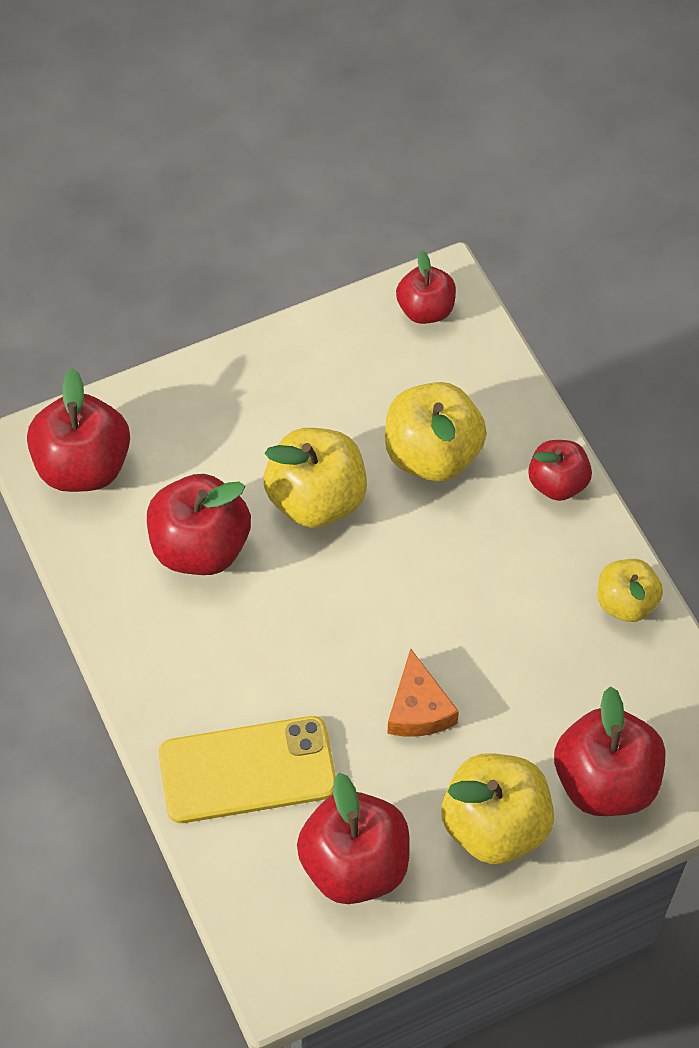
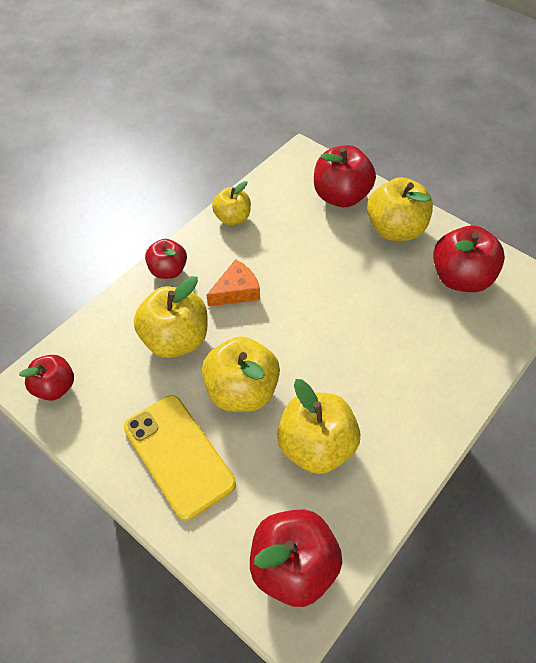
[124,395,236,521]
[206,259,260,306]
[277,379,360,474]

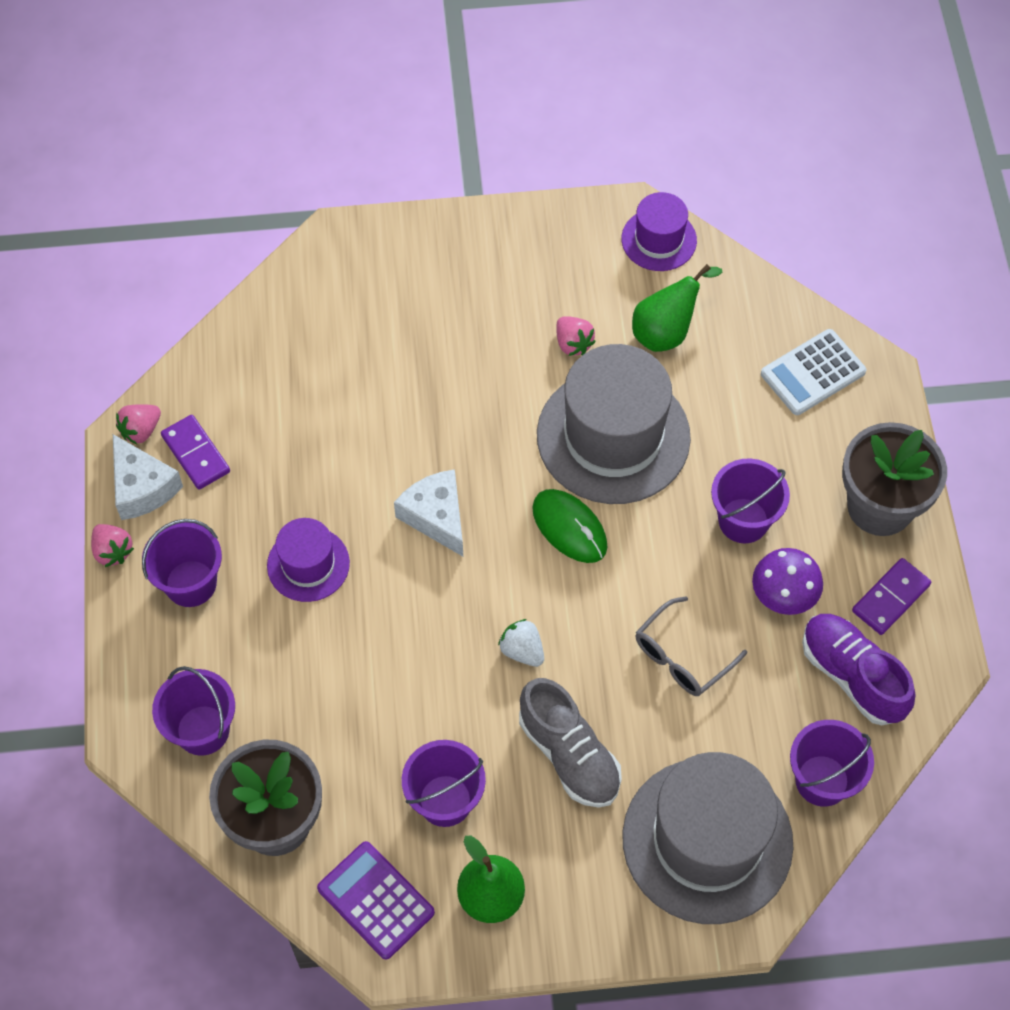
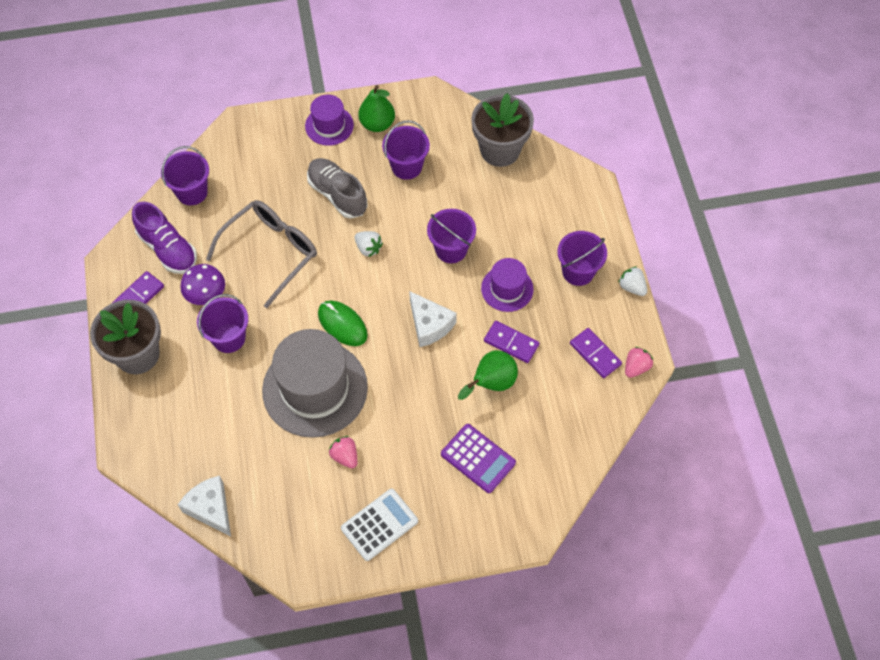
[178,476,231,537]
[206,200,317,308]
[305,94,354,146]
[341,489,418,561]
[427,209,476,263]
[441,424,516,493]
[458,350,518,400]
[484,321,539,363]
[618,266,647,296]
[622,752,793,924] (first image)

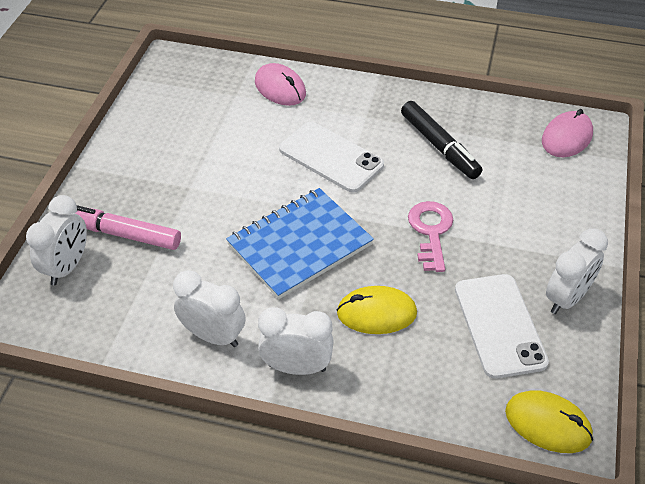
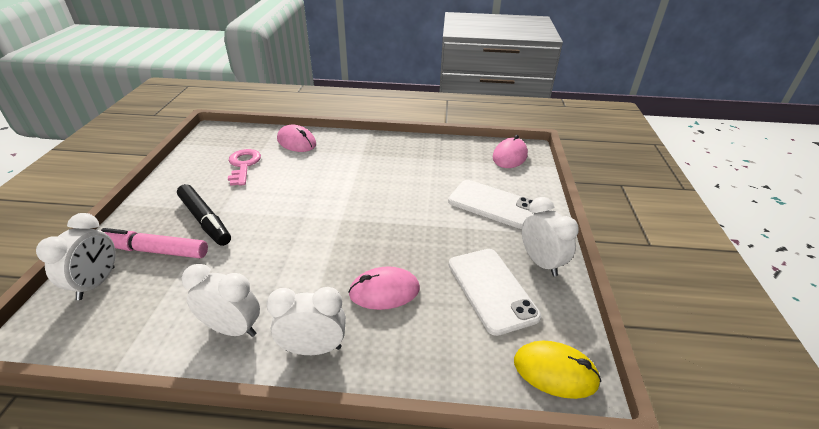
[177,184,231,246]
[228,149,261,186]
[348,266,420,310]
[448,180,536,229]
[522,197,579,277]
[226,188,374,299] (first image)

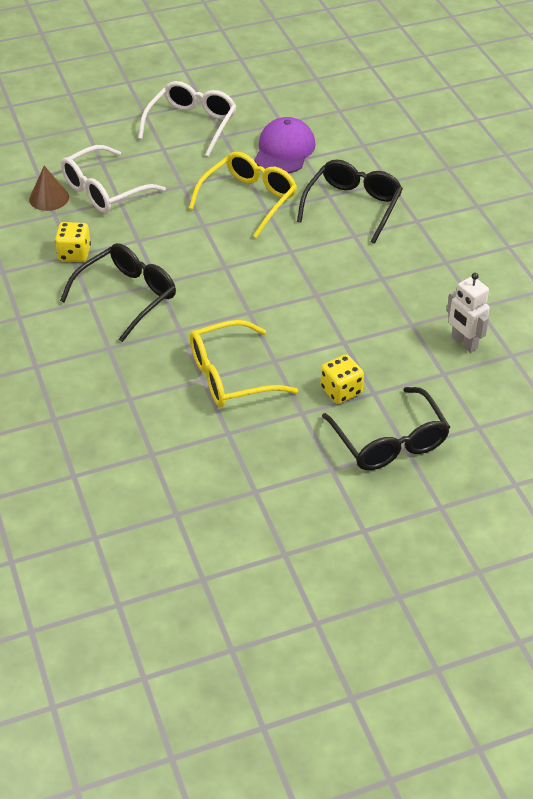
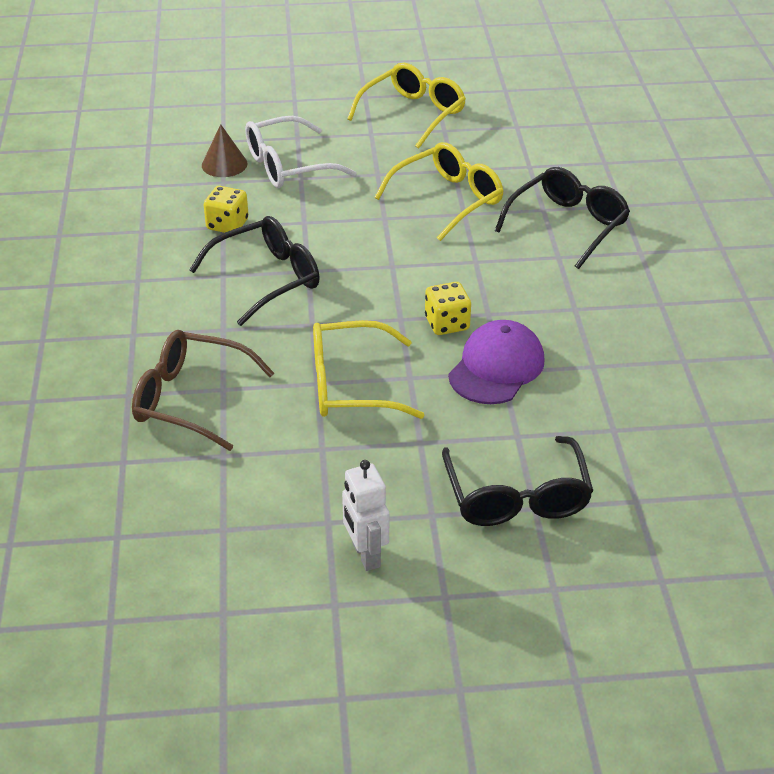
[132,330,274,451]
[342,460,389,571]
[347,63,466,149]
[425,282,471,335]
[448,320,545,404]

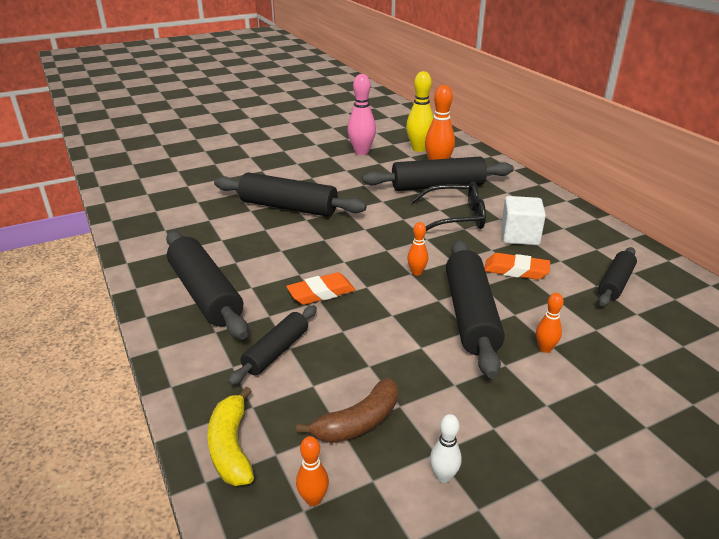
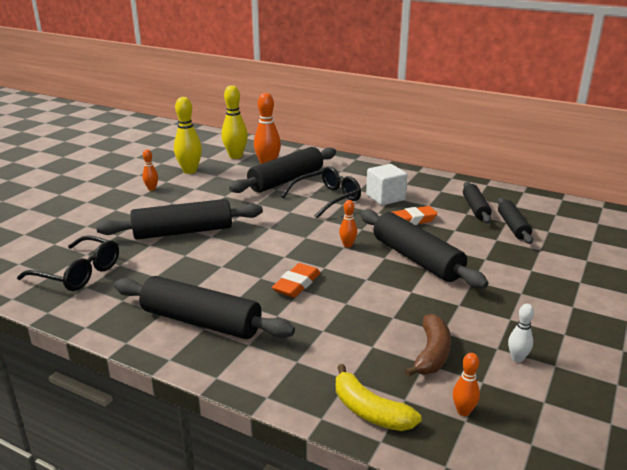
[17,235,119,291]
[142,149,158,191]
[174,97,202,174]
[498,198,533,244]

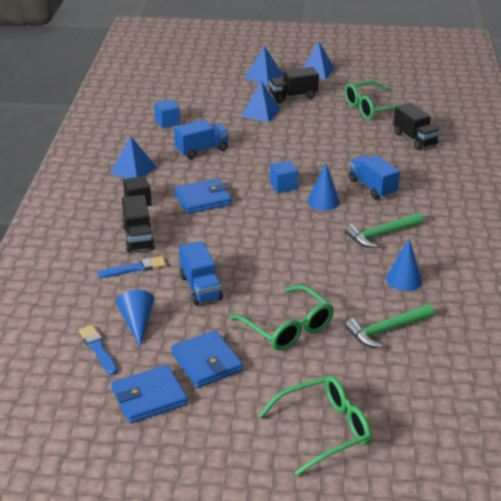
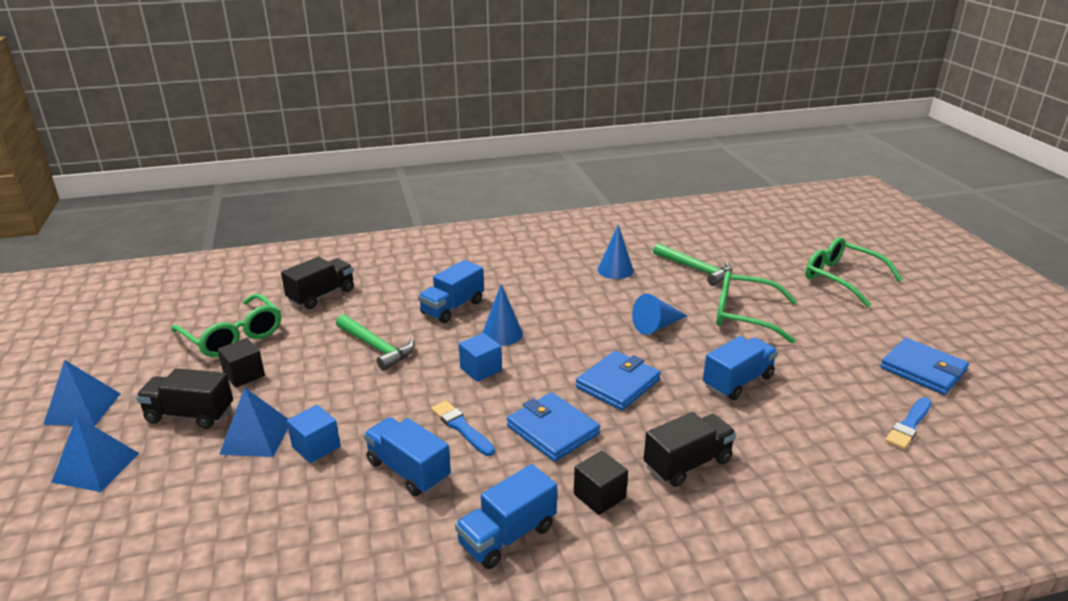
[136,368,233,429]
[217,338,265,388]
[287,405,340,463]
[336,314,415,371]
[431,400,495,456]
[455,464,557,569]
[576,351,661,411]
[632,294,687,335]
[716,271,797,343]

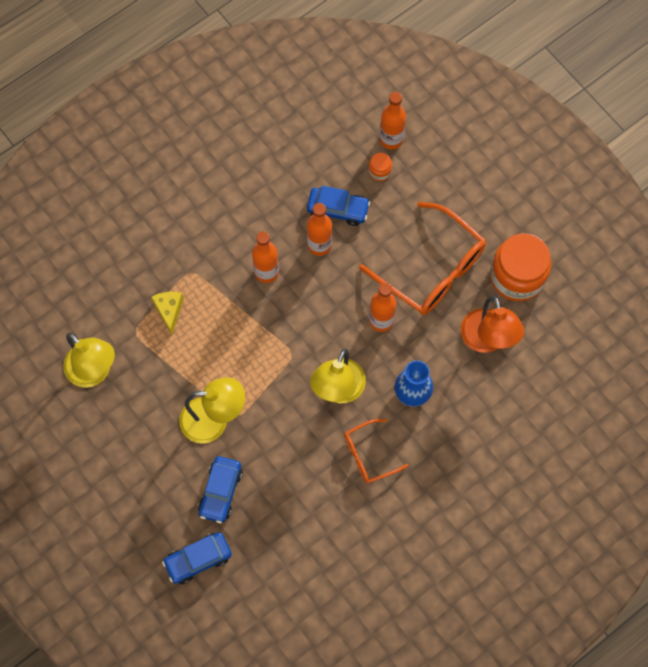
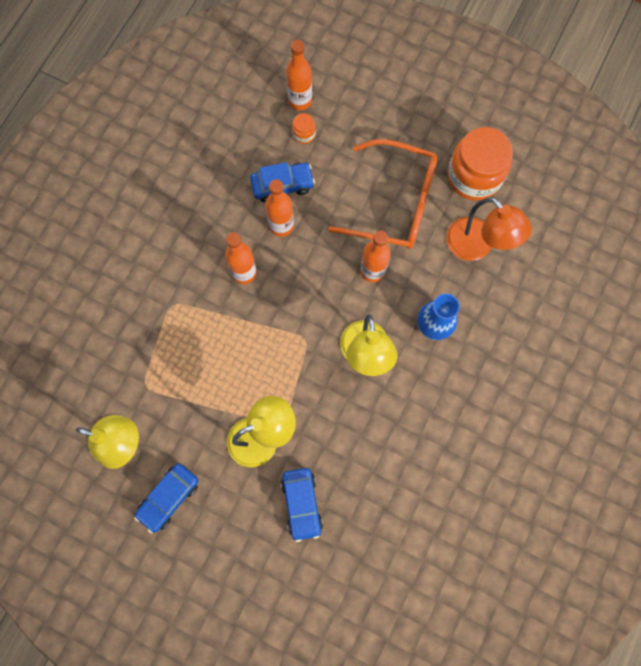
[134,463,199,534]
[151,292,184,335] (first image)
[344,419,409,483] (first image)

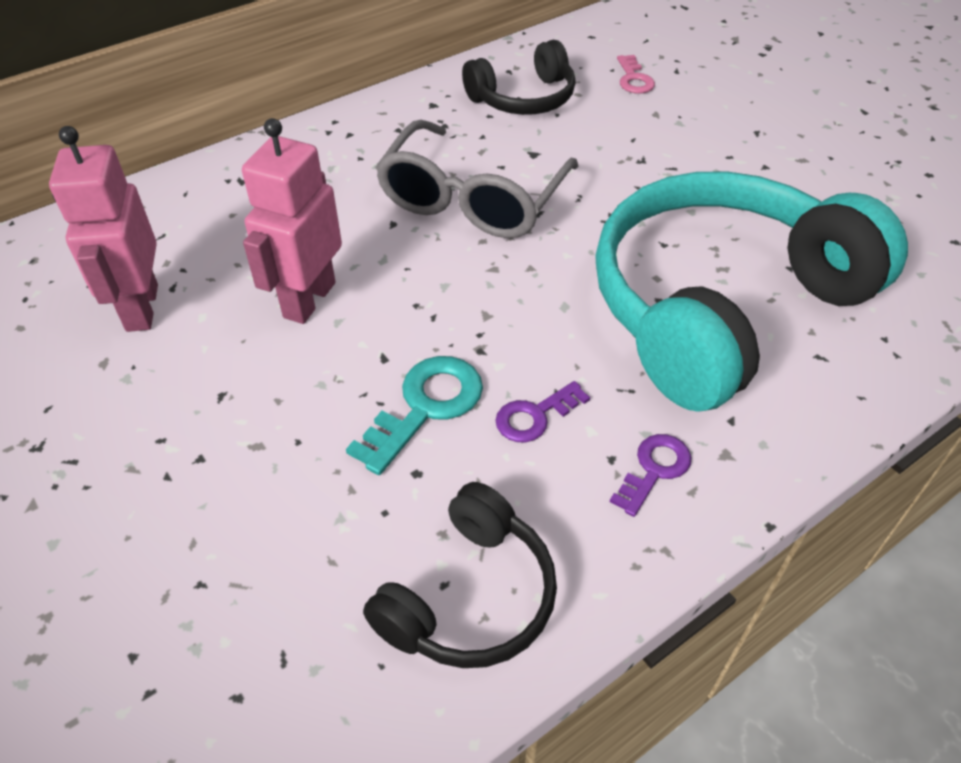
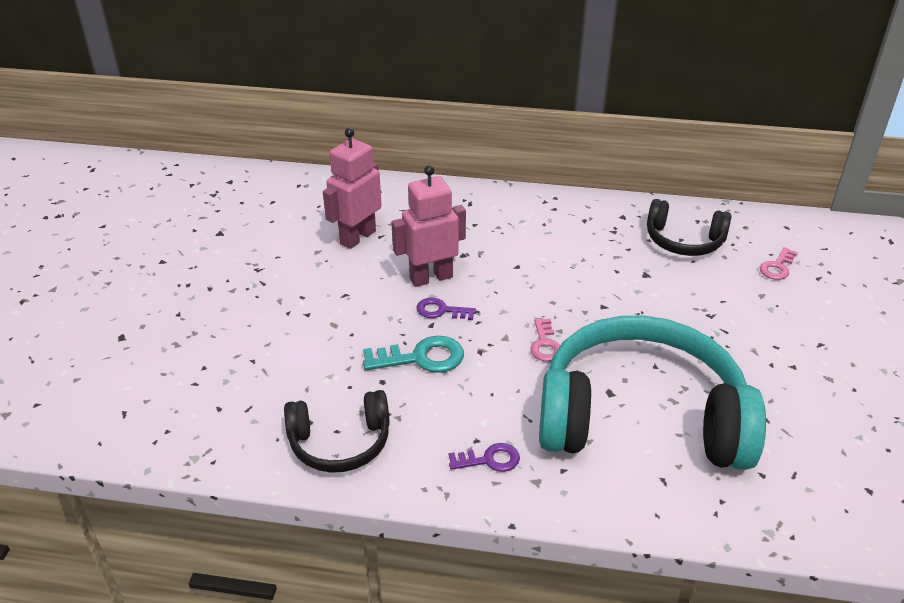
[417,298,476,320]
[530,318,560,362]
[375,120,578,238] (first image)

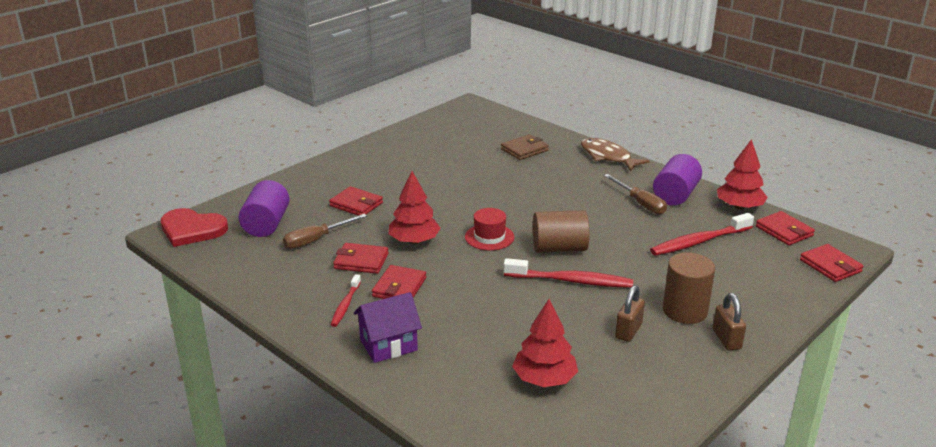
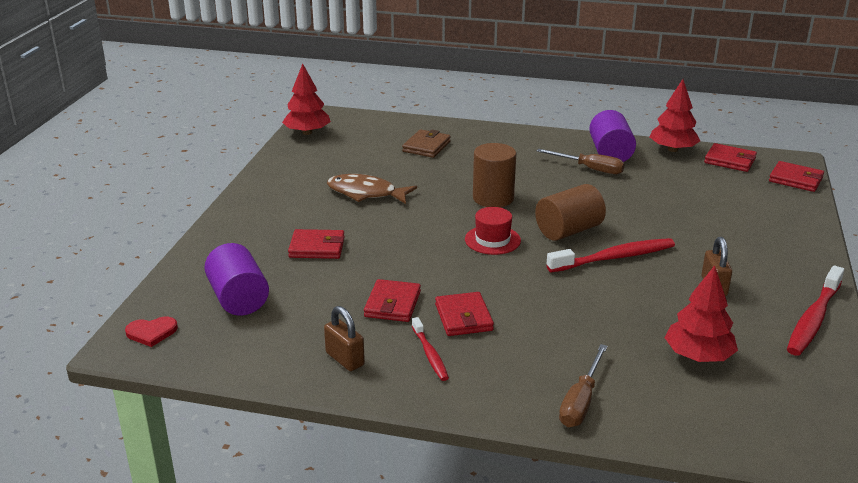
[125,317,178,347]
[282,64,331,135]
[324,306,365,371]
[327,174,417,204]
[364,279,421,322]
[473,143,516,207]
[559,344,608,427]
[787,265,844,356]
[354,292,422,363] (first image)

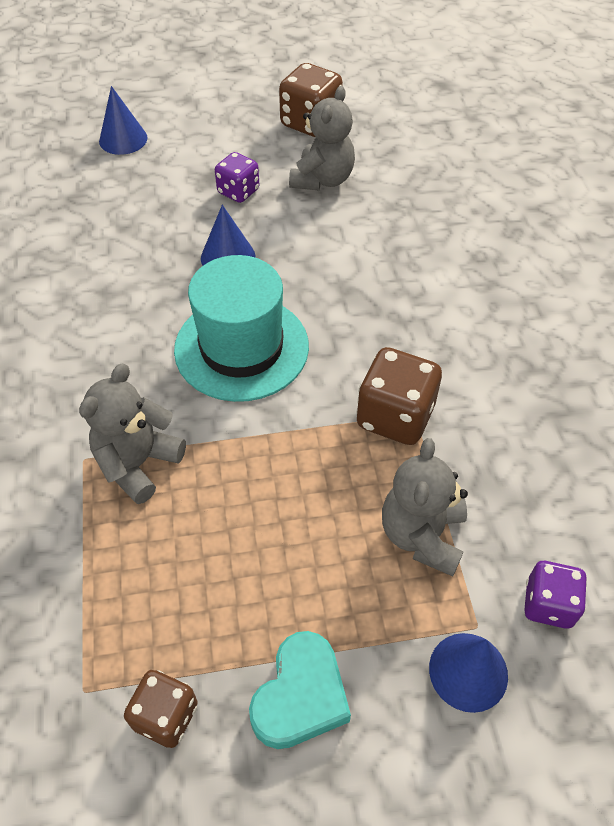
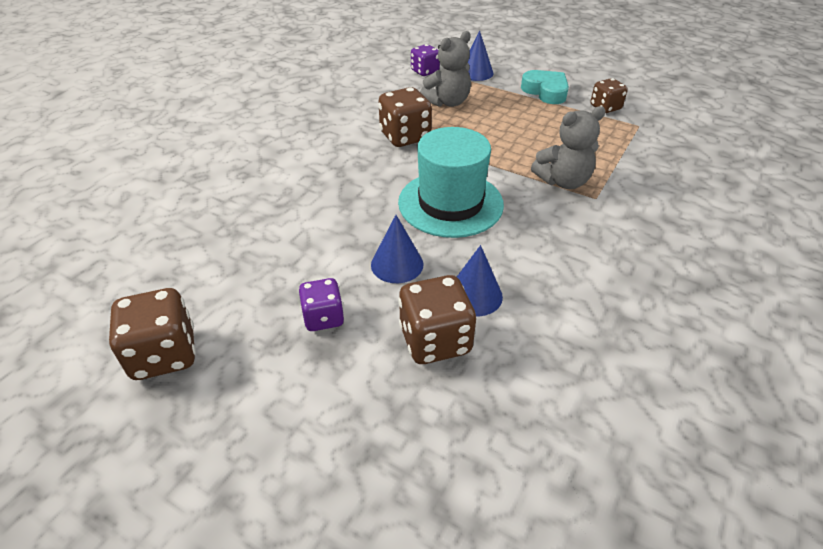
[398,275,476,364]
[457,245,503,316]
[521,70,569,104]
[289,86,355,190] (first image)

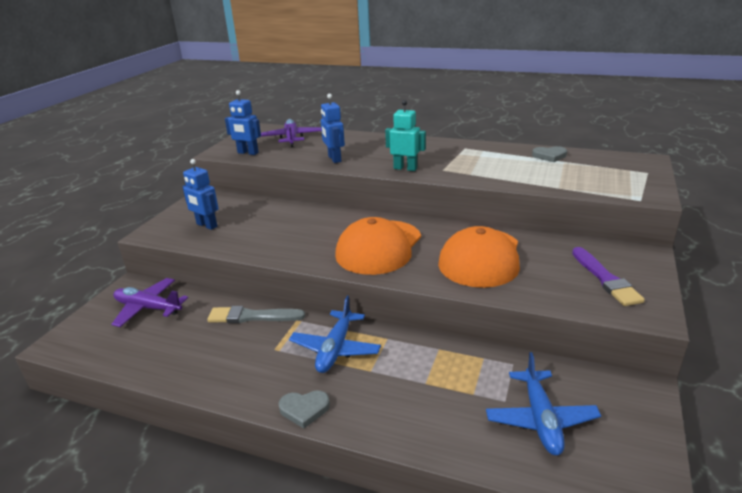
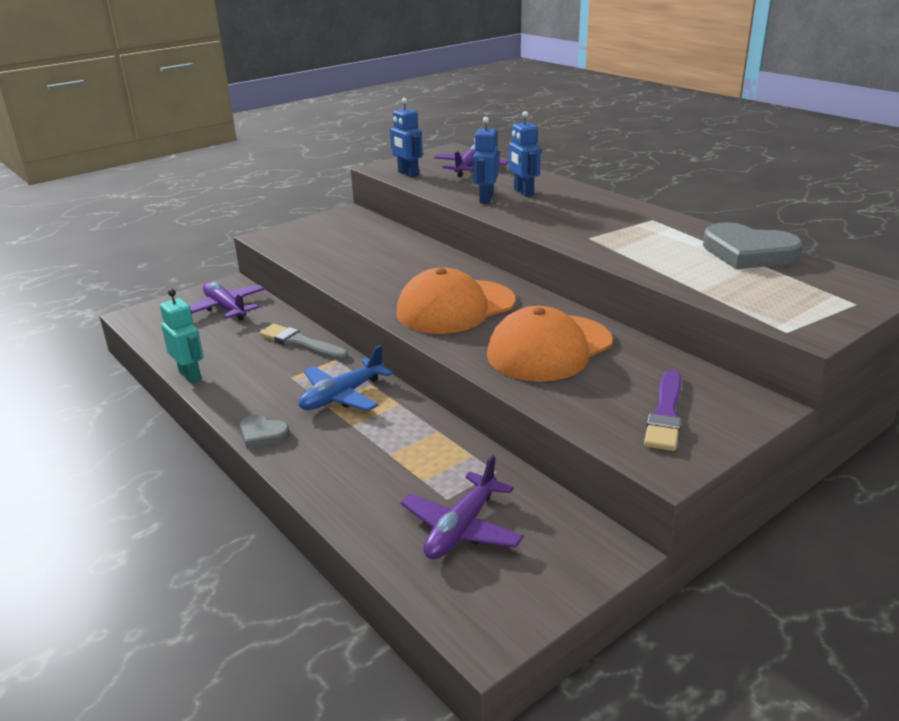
[160,289,204,384]
[400,455,524,559]
[509,111,541,197]
[703,222,803,269]

